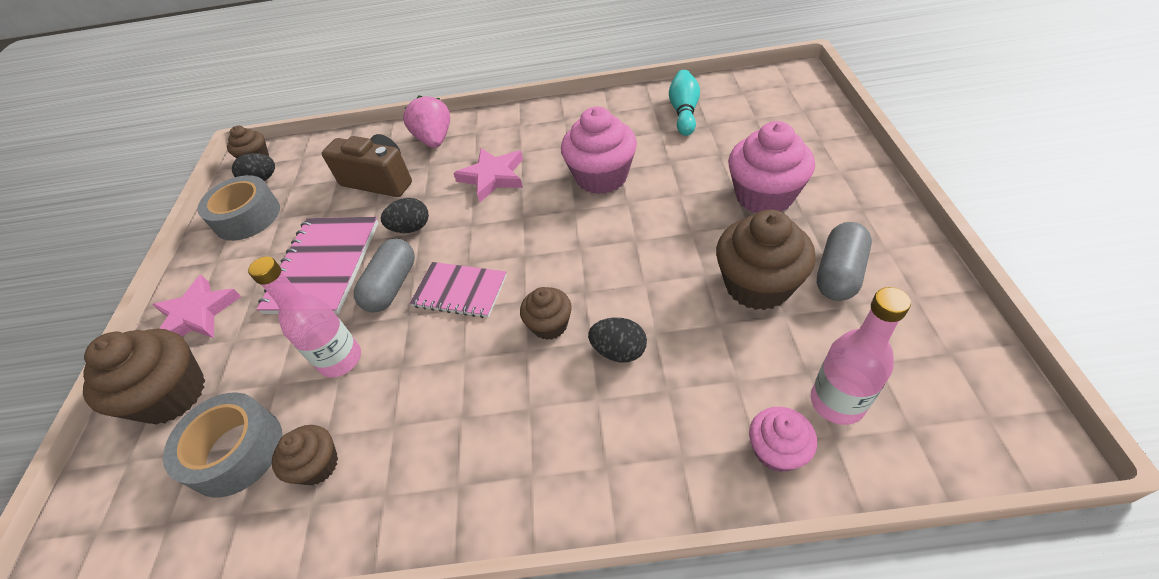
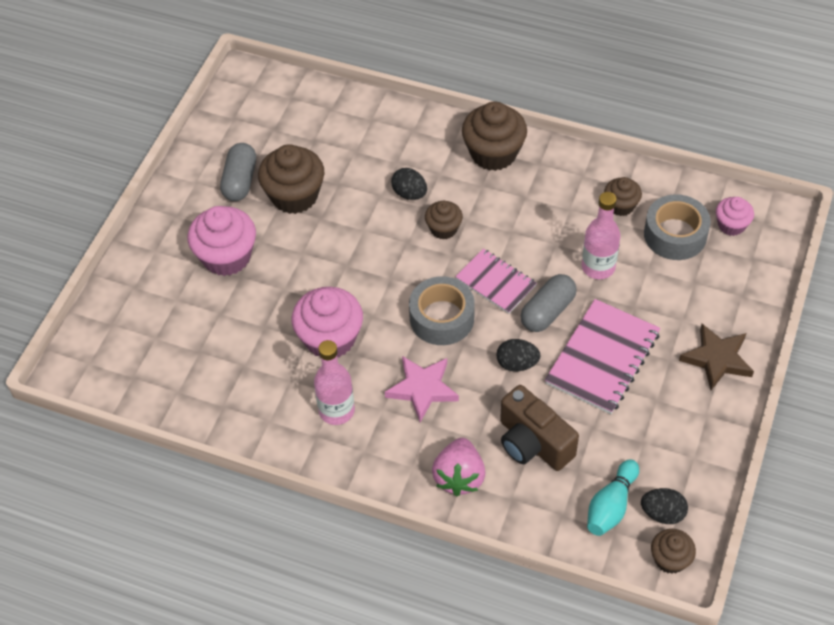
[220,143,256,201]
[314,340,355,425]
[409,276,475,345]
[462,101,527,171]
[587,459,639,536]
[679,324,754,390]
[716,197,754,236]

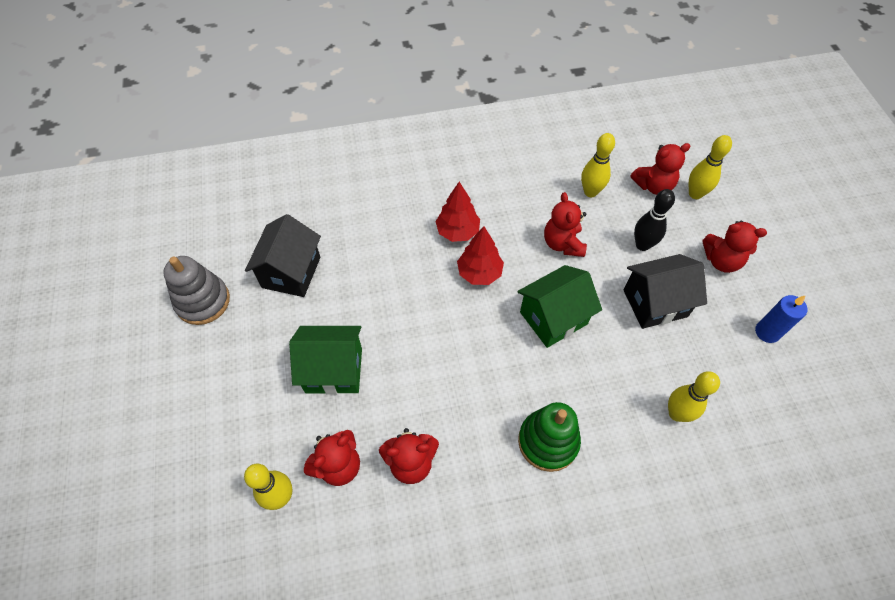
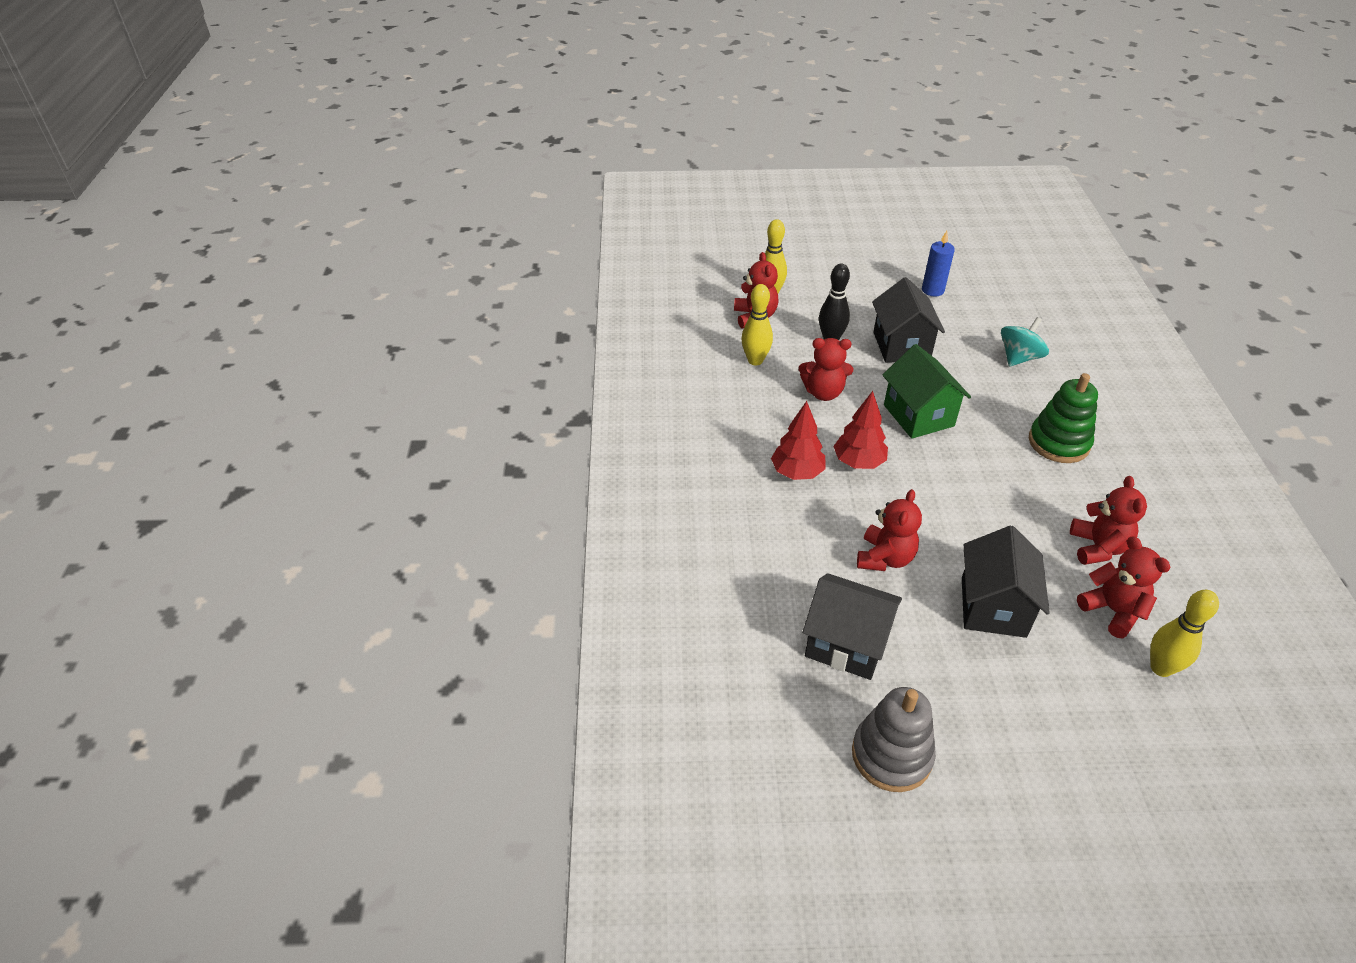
[857,489,922,571]
[962,525,1050,638]
[1001,317,1049,367]

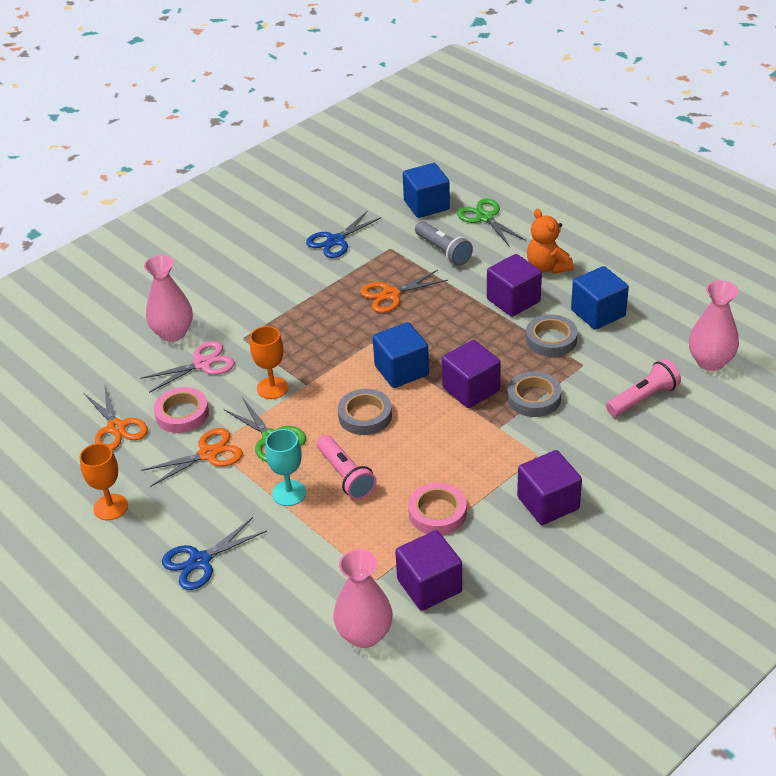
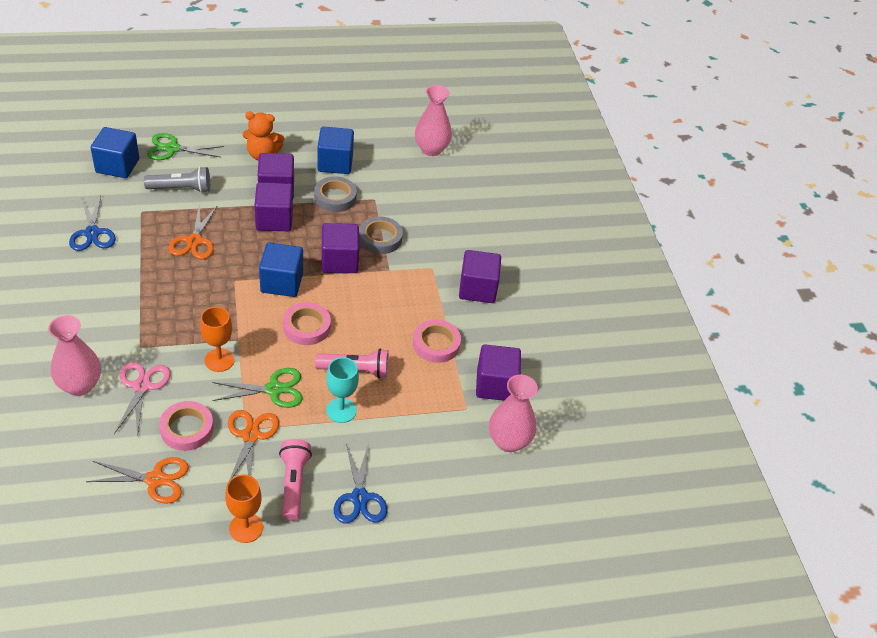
[254,182,293,231]
[279,439,312,521]
[283,302,331,345]

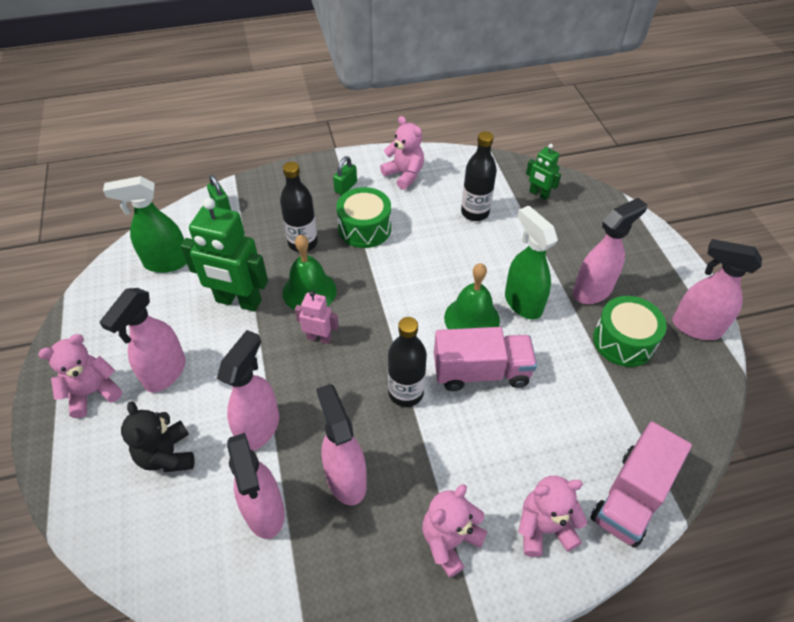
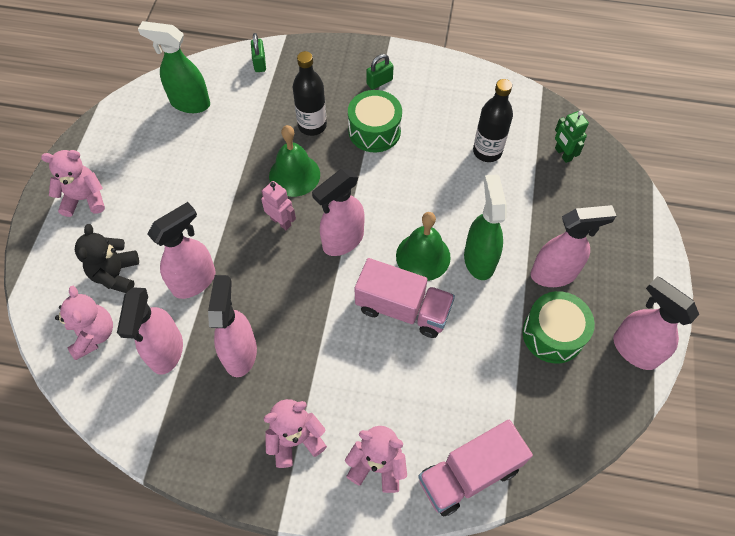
[55,286,113,360]
[312,169,365,256]
[181,198,268,312] (first image)
[388,317,427,407] (first image)

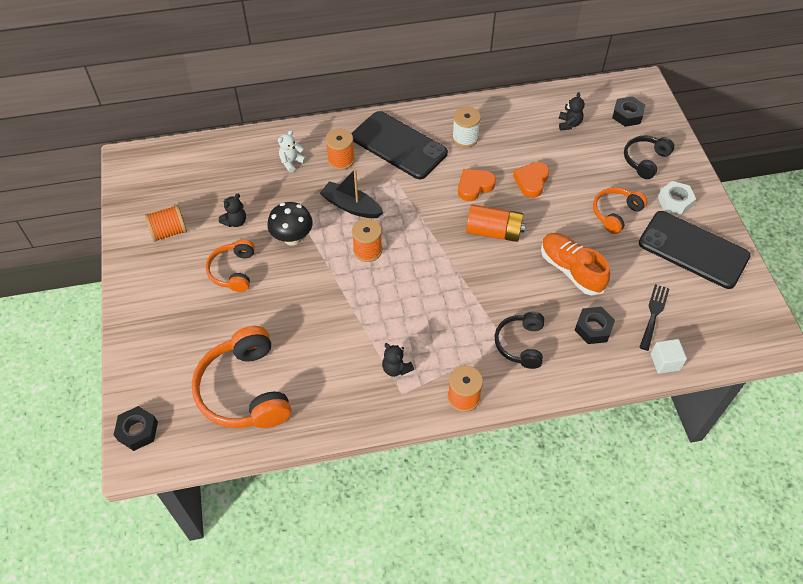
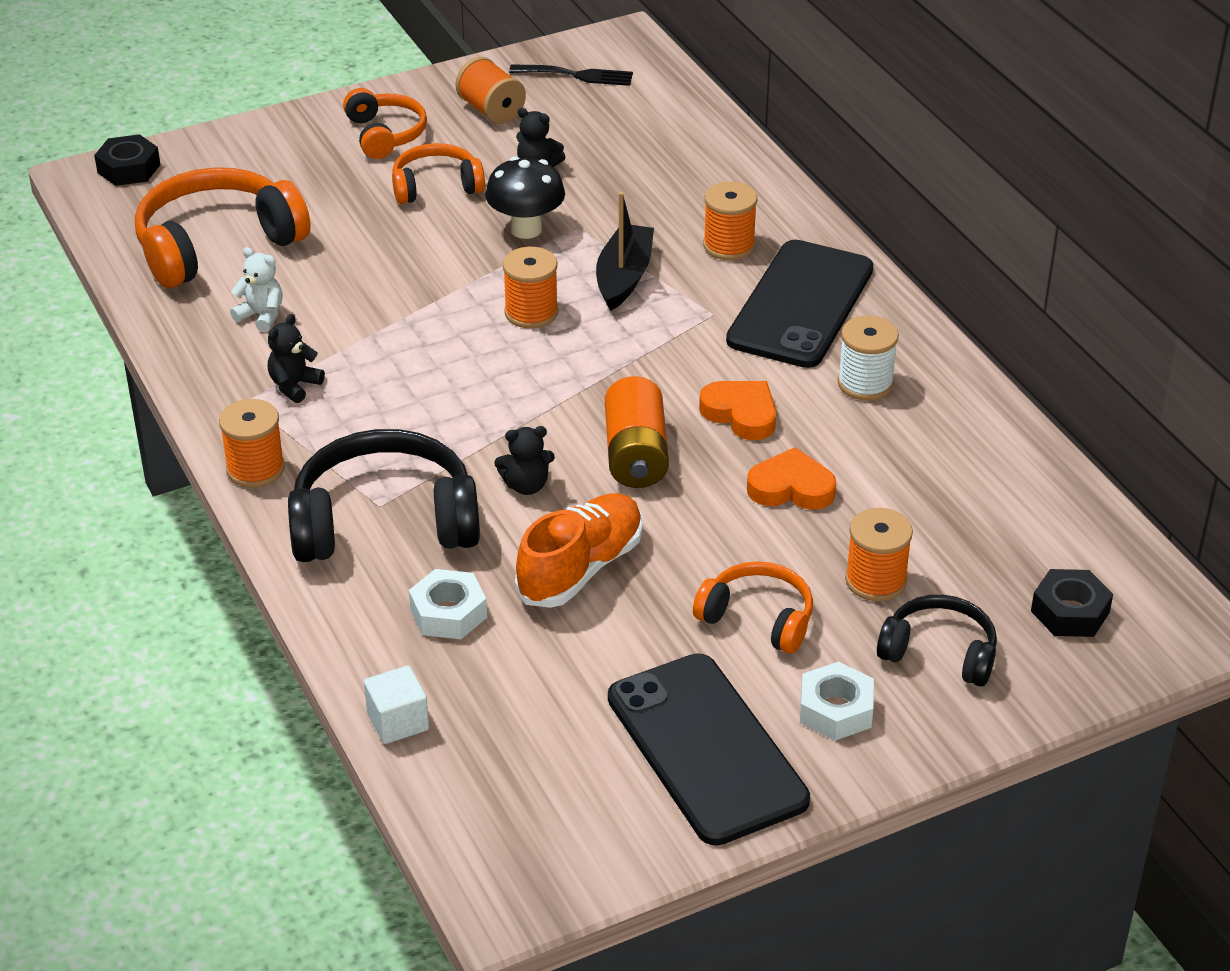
[230,247,283,332]
[288,429,480,562]
[343,88,427,159]
[409,569,487,639]
[494,426,555,495]
[509,64,633,86]
[608,653,810,845]
[845,508,913,601]

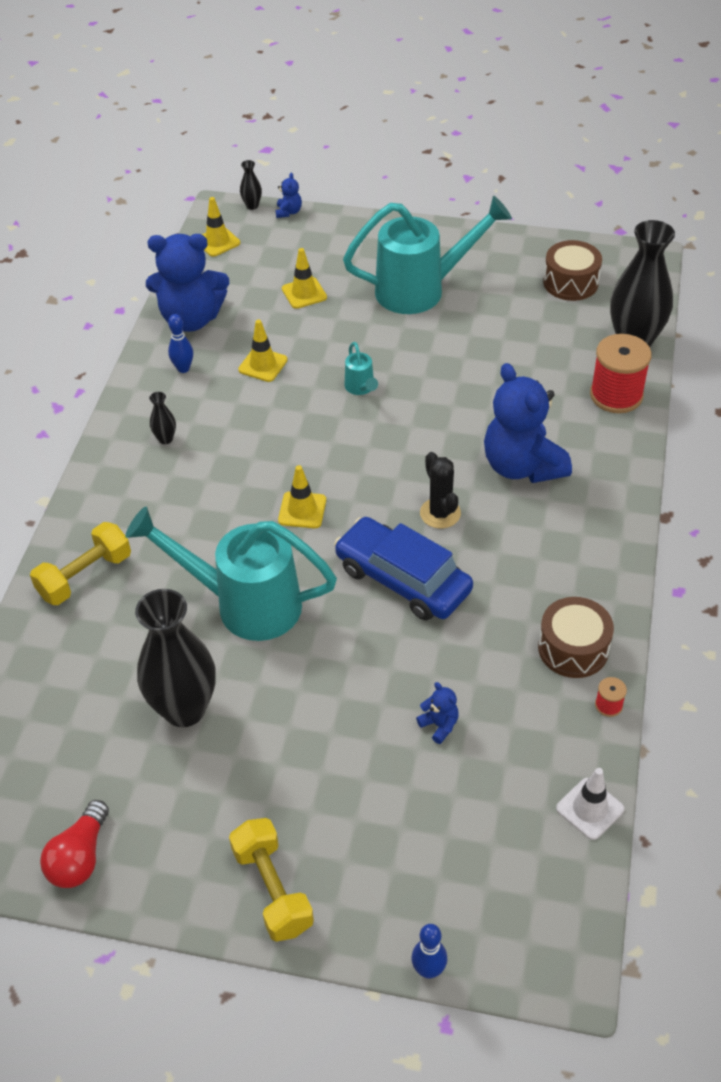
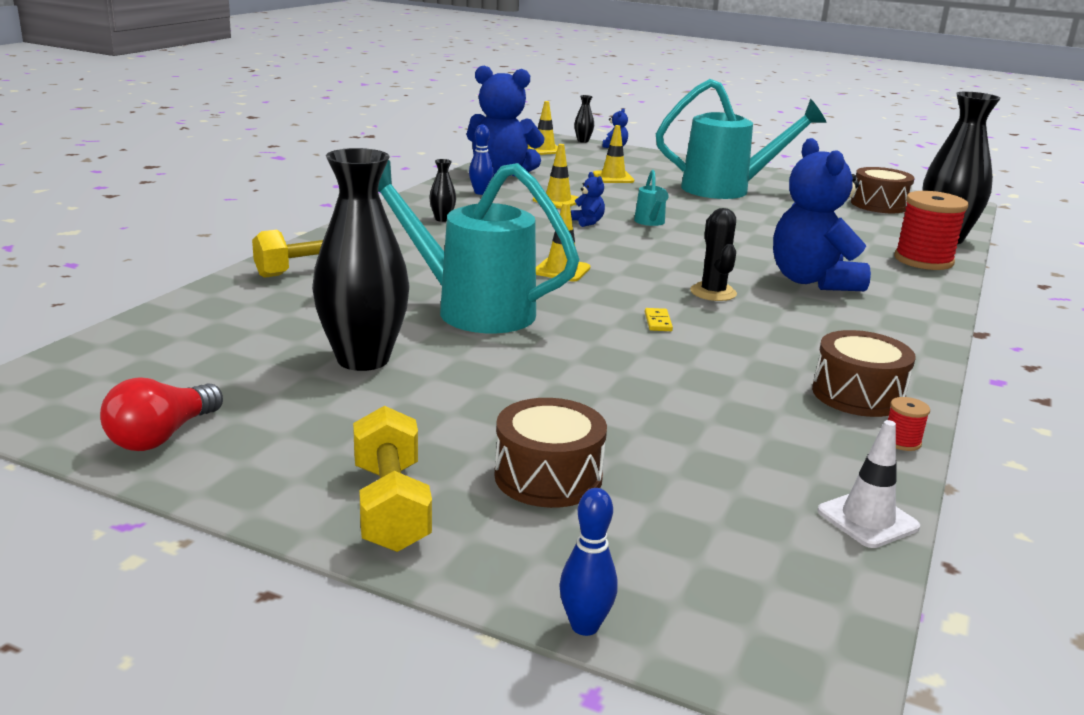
[495,398,607,508]
[571,172,605,227]
[645,308,673,331]

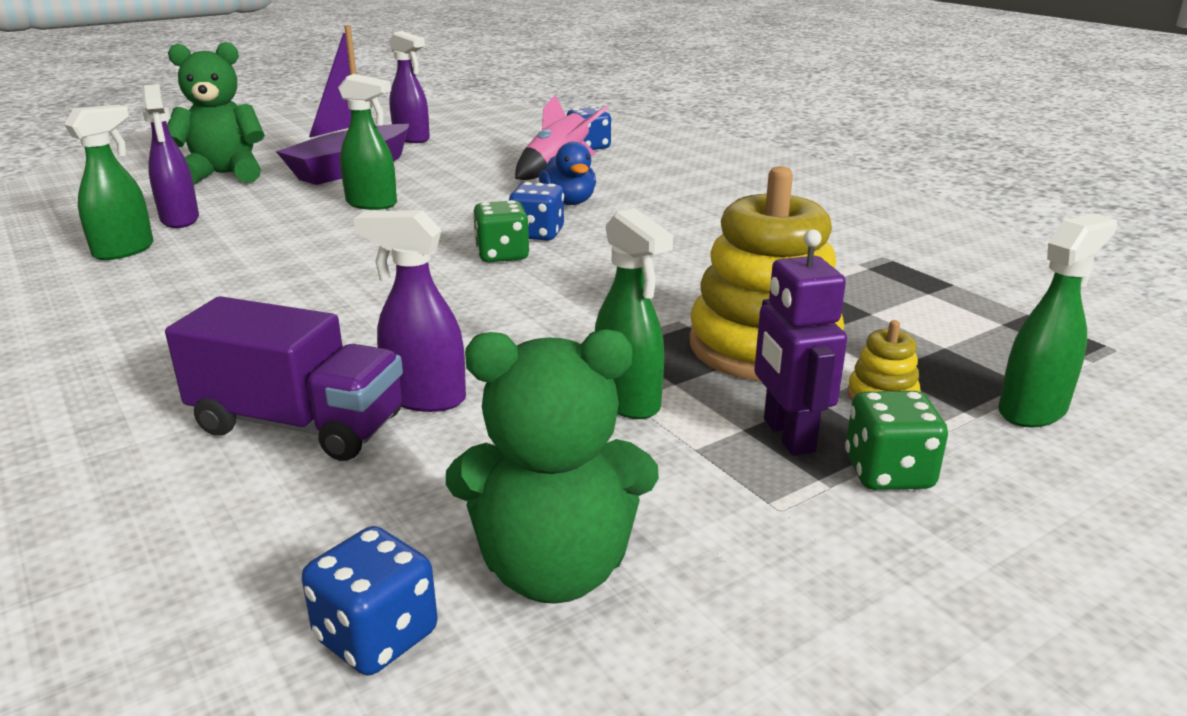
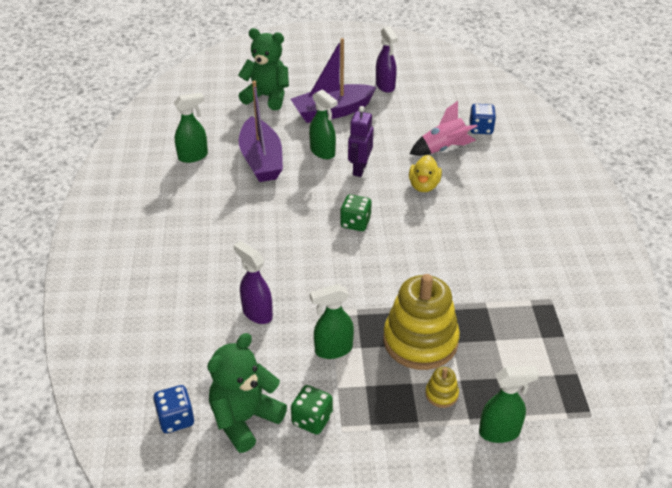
[207,333,287,453]
[239,81,283,182]
[291,385,333,434]
[310,284,354,359]
[348,106,373,177]
[409,155,442,192]
[142,84,199,228] (first image)
[165,296,403,461] (first image)
[509,182,564,241] (first image)

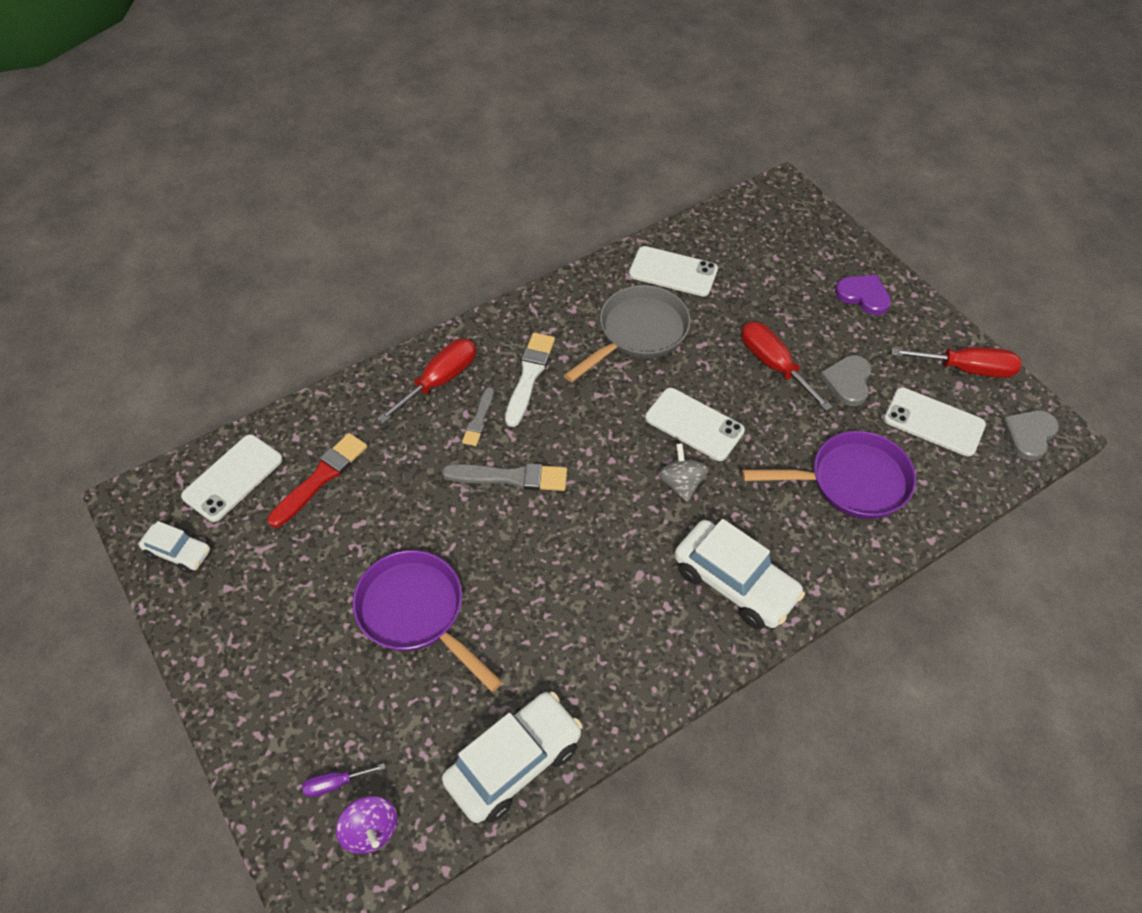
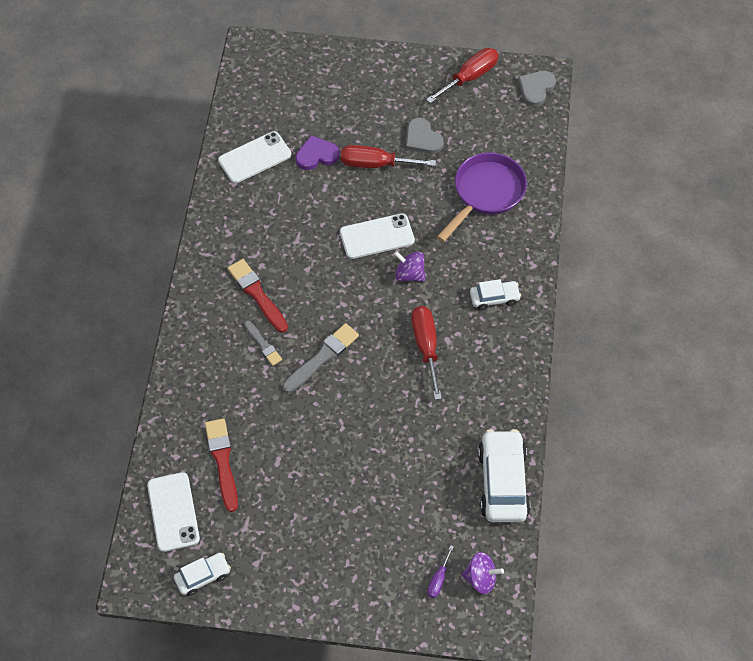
[228,259,288,333]
[296,135,340,170]
[394,251,425,282]
[411,306,442,400]
[470,279,521,310]
[518,71,556,106]
[352,550,503,692] (first image)
[564,285,691,382] (first image)
[884,387,986,457] (first image)

